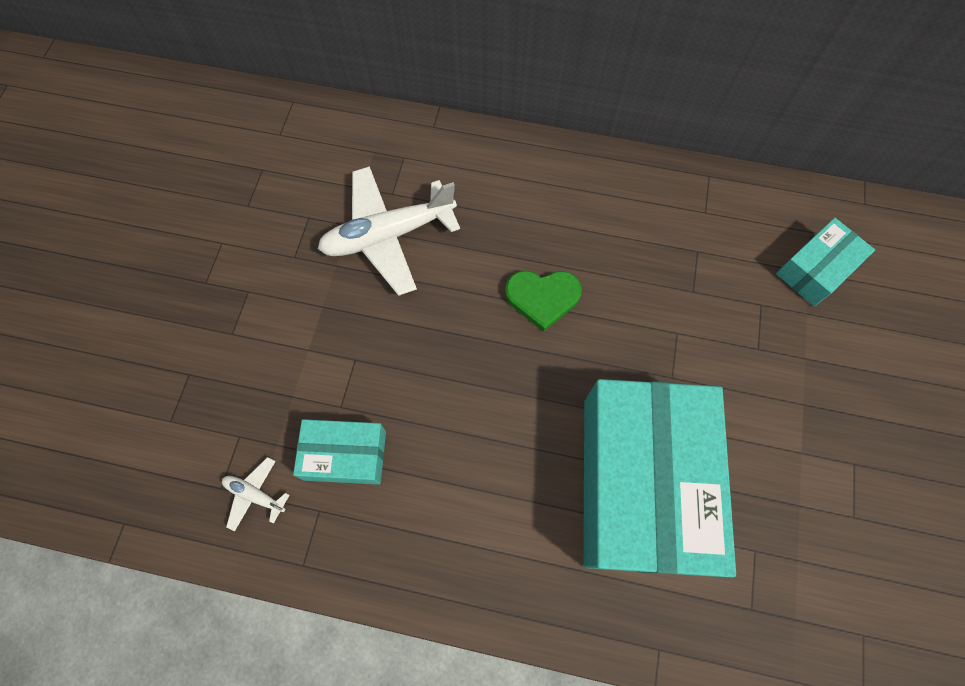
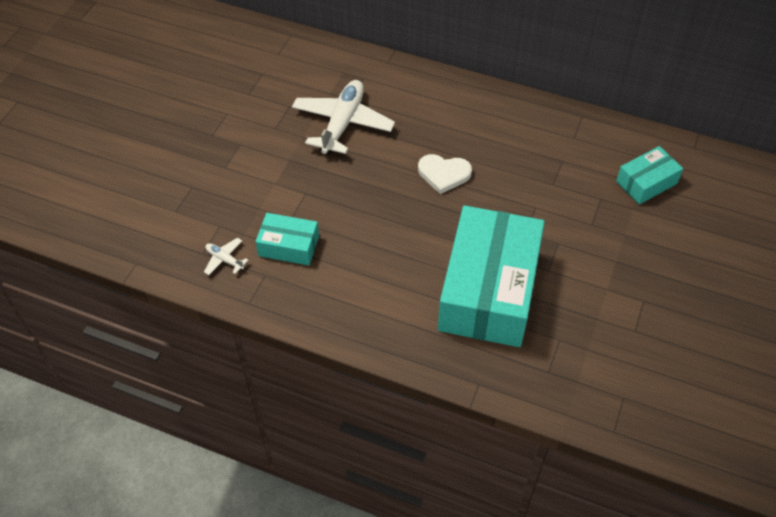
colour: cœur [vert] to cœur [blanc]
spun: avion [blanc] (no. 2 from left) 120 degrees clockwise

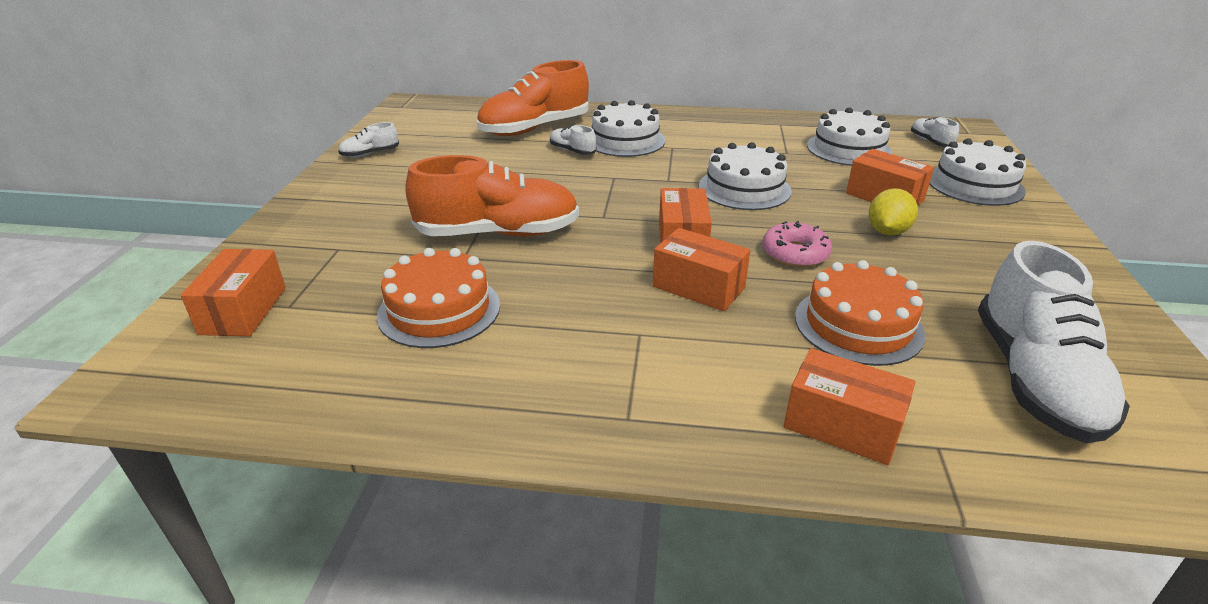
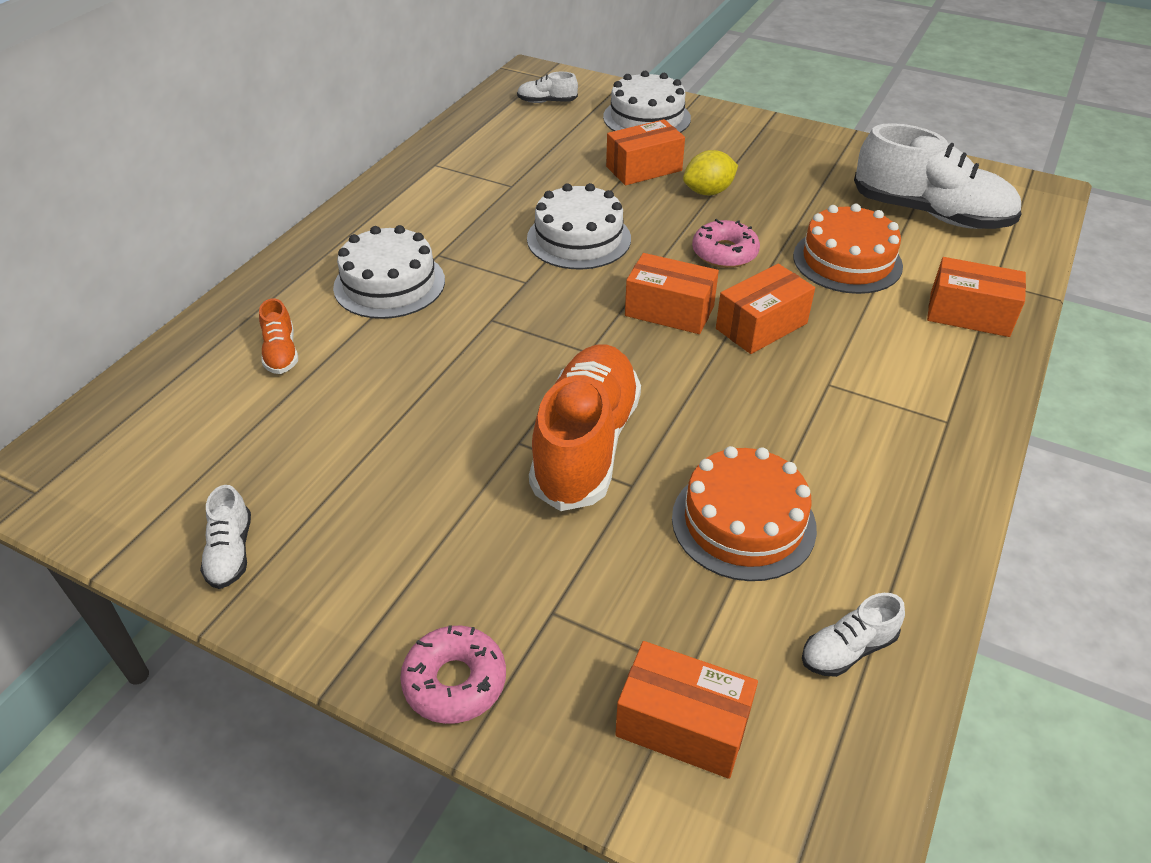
missing: gâteau [blanc] (no. 3 from left)
appeared: beignet [rose] (no. 1 from left)
relocated: chaussure [blanc] (no. 2 from left in the first image) to chaussure [blanc] (no. 3 from left)
spun: citron [jaune] 75 degrees counterclockwise; boîte [orange] (no. 4 from left in the first image) 60 degrees clockwise
size: chaussure [orange] (no. 2 from left in the first image) x0.44

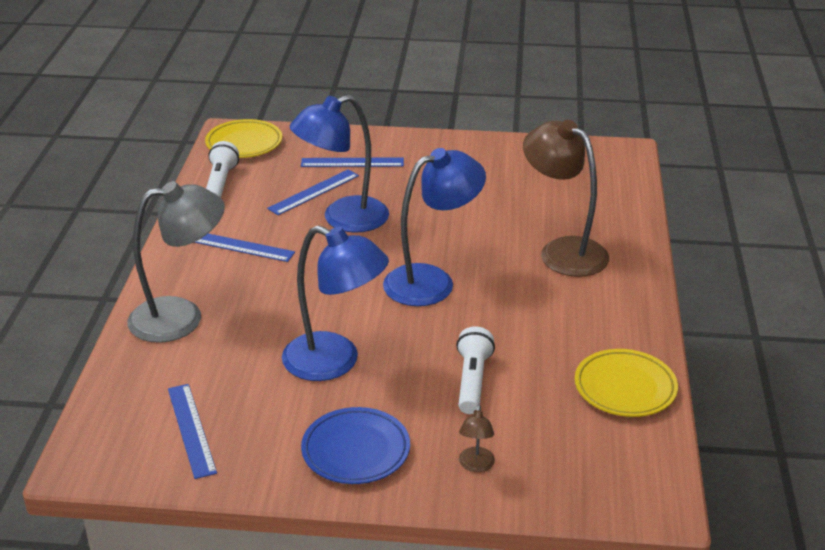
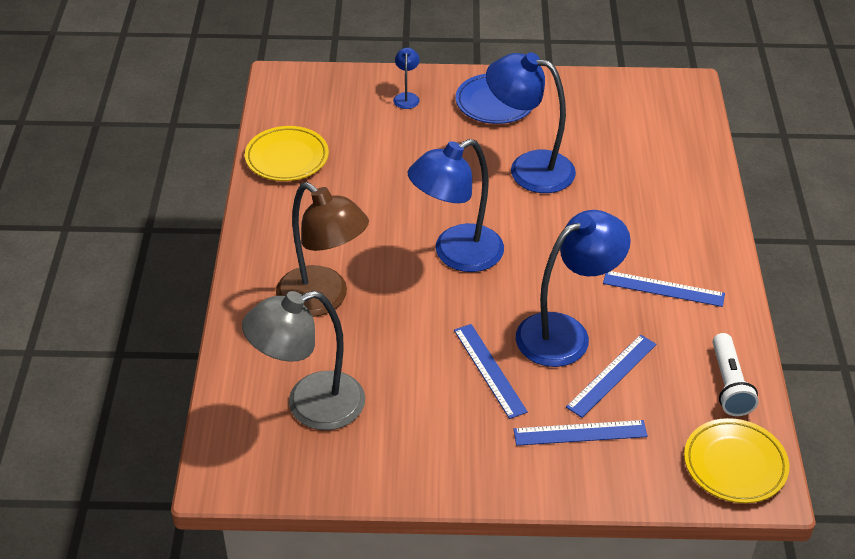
missing: lampe de poche [blanc] (no. 2 from left)
relocated: lampe [gris]; règle [bleu] (no. 1 from left)
colour: lampe [marron] (no. 1 from left) to lampe [bleu] (no. 1 from left)

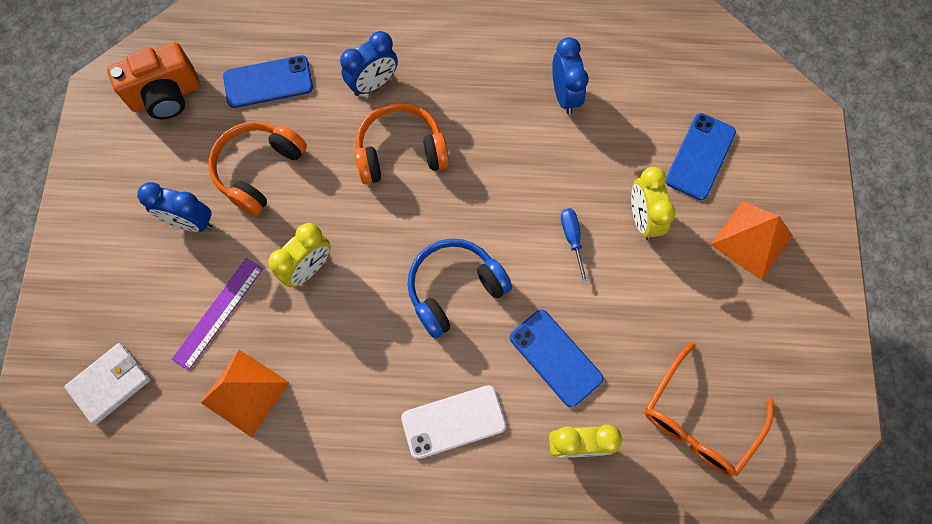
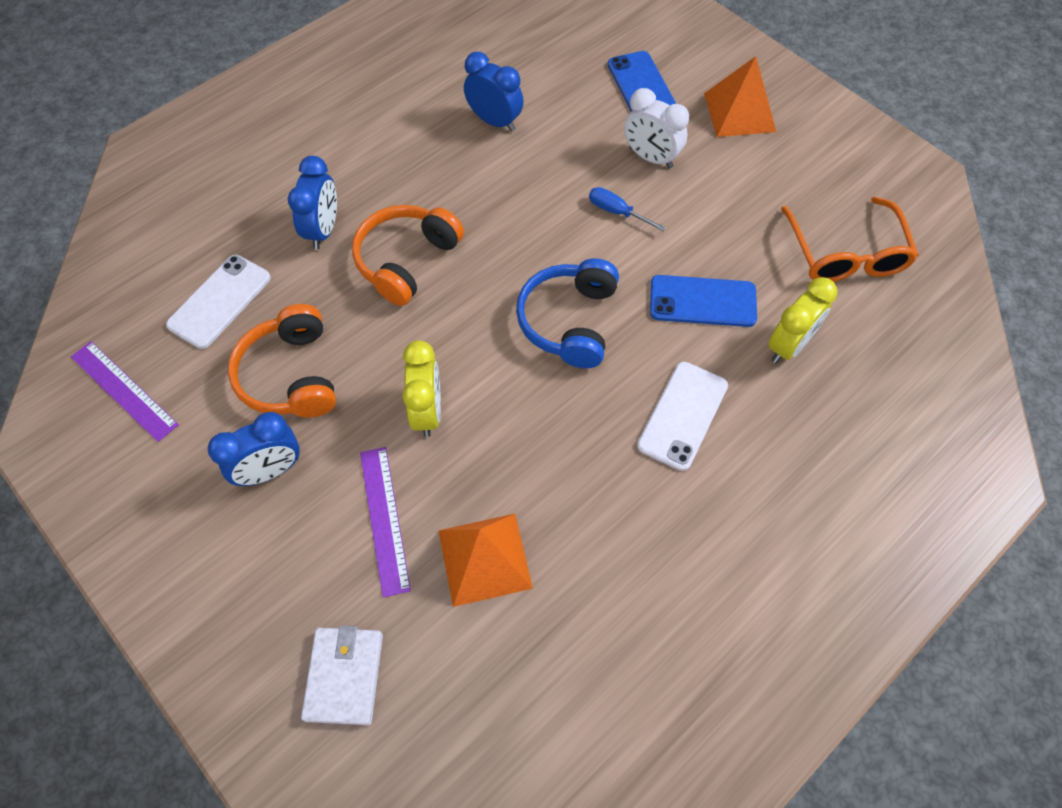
exchanged: appareil photo [orange] to règle [violet] (no. 1 from left)
colour: téléphone [bleu] (no. 1 from left) to téléphone [blanc] (no. 1 from left); réveil [jaune] (no. 3 from left) to réveil [blanc]

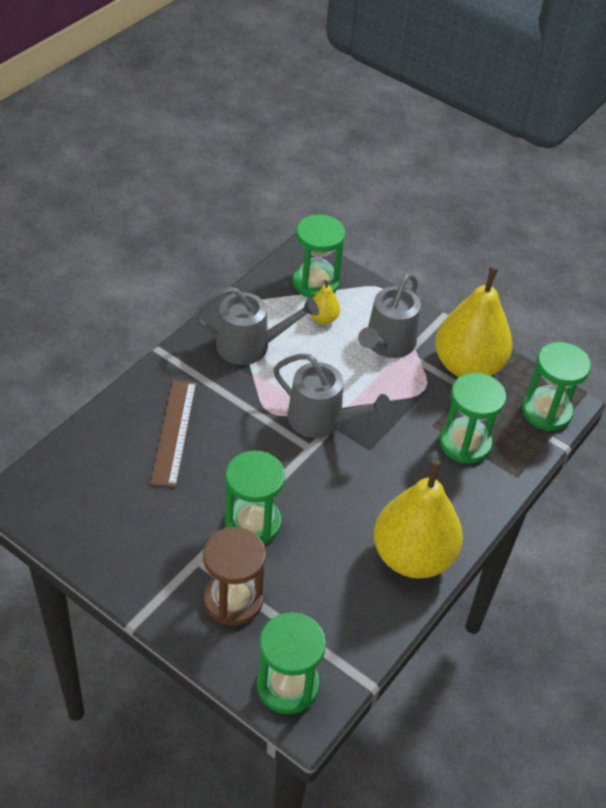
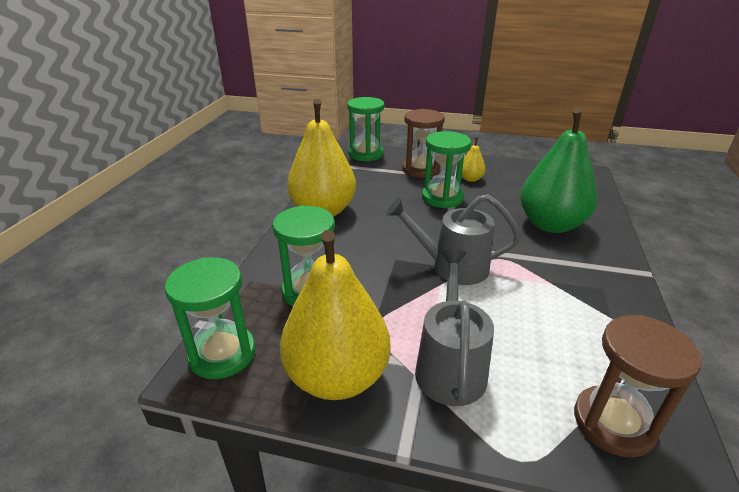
missing: arrosoir [gris] (no. 1 from left)
relocated: poire [jaune] (no. 1 from left in the first image) to poire [jaune] (no. 3 from left)
exchanged: règle [marron] to poire [vert]
colour: sablier [vert] (no. 3 from left) to sablier [marron] (no. 2 from left)

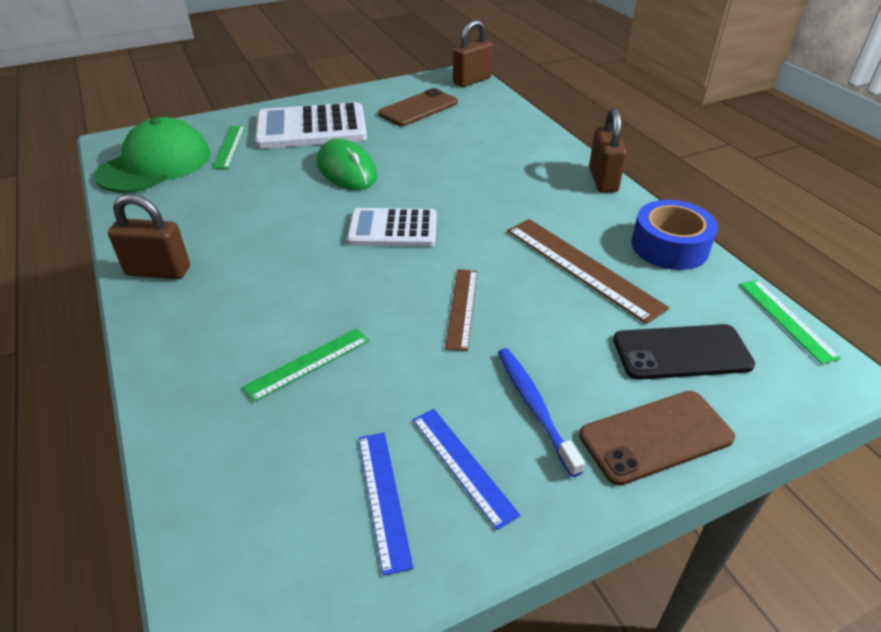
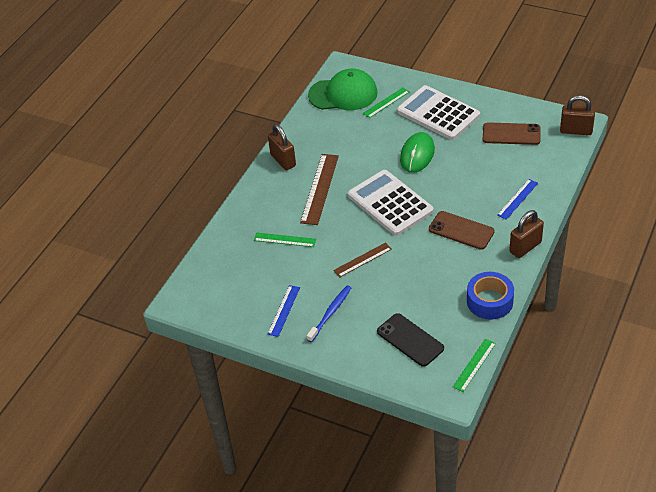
relocated: règle [marron] (no. 2 from left in the first image) to règle [marron] (no. 1 from left); téléphone [marron] (no. 2 from left in the first image) to téléphone [marron] (no. 1 from left); règle [bleu] (no. 1 from left in the first image) to règle [bleu] (no. 2 from left)
size: calculatrice [blanc] (no. 2 from left in the first image) x1.54

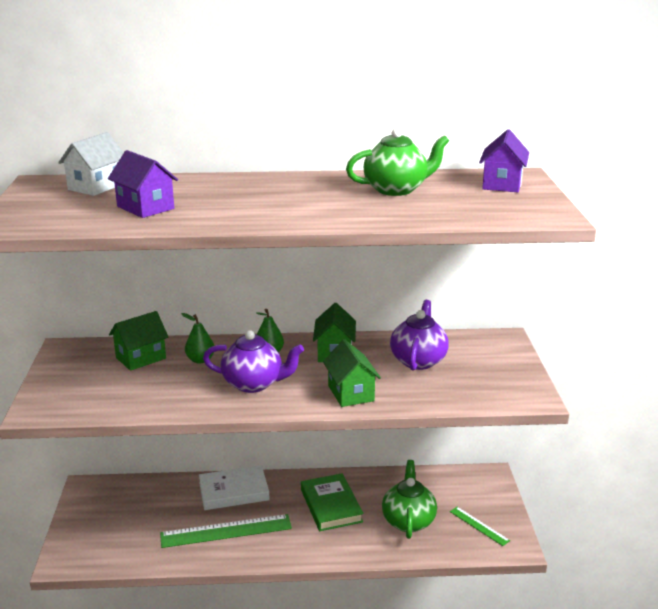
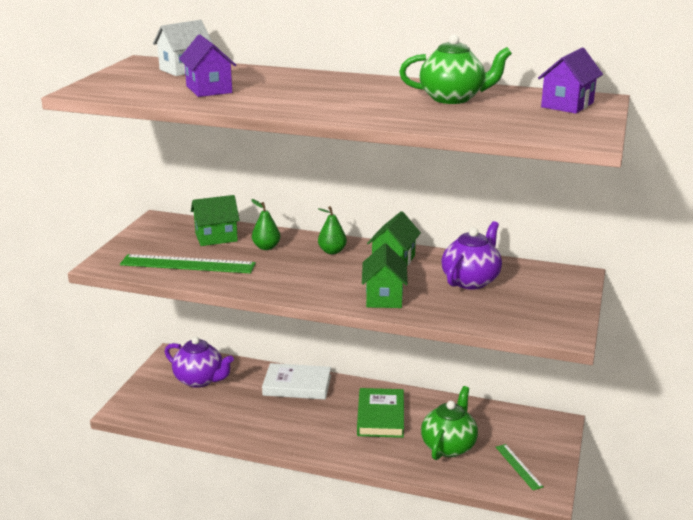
relocated: règle [vert] (no. 1 from left); théière [violet] (no. 1 from left)

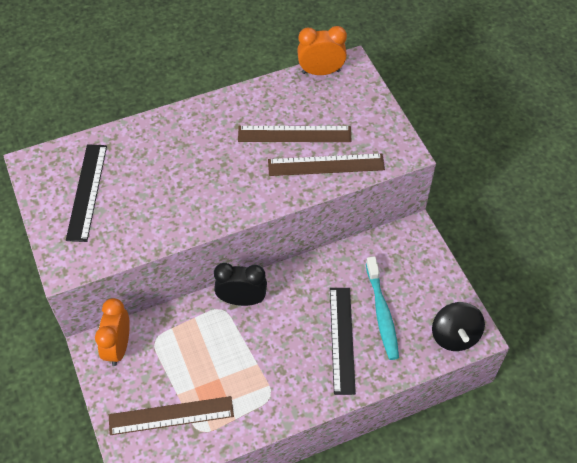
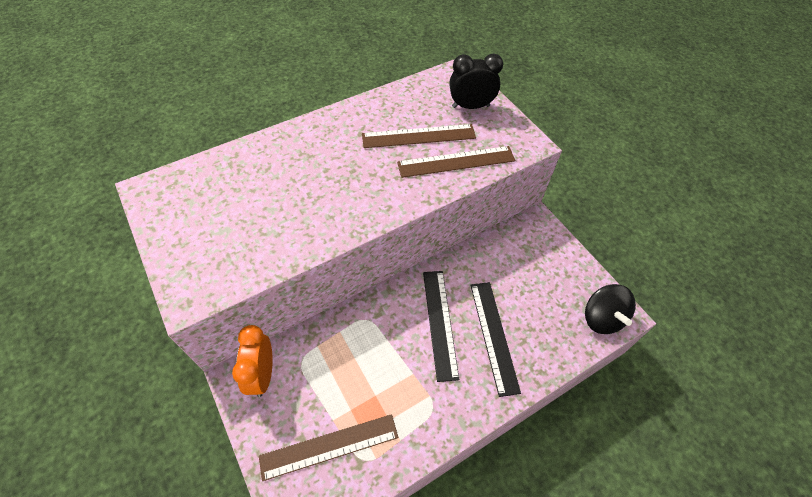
missing: réveil [orange] (no. 2 from left); brosse à dents [turquoise]
relocated: règle [noir] (no. 1 from left); réveil [noir]

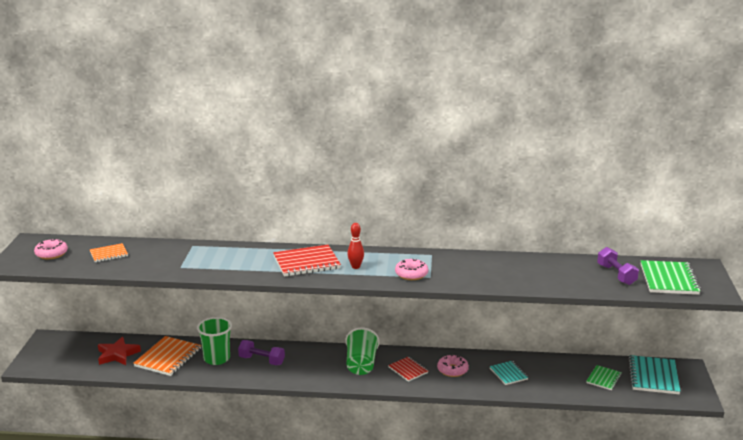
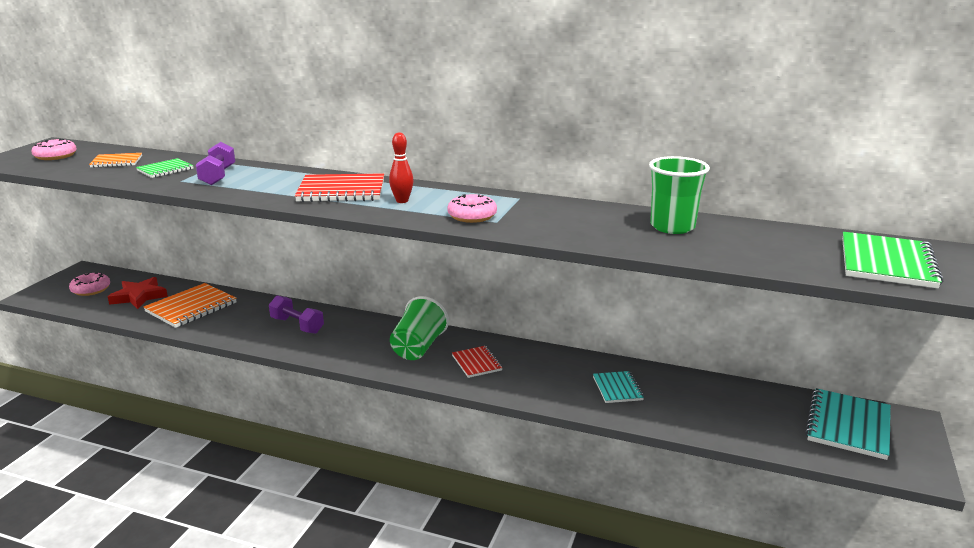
relocated: beignet [rose] (no. 3 from left in the first image) to beignet [rose] (no. 2 from left); carnet [vert] (no. 1 from left); haltère [violet] (no. 2 from left in the first image) to haltère [violet] (no. 1 from left); gobelet [vert] (no. 1 from left in the first image) to gobelet [vert] (no. 2 from left)

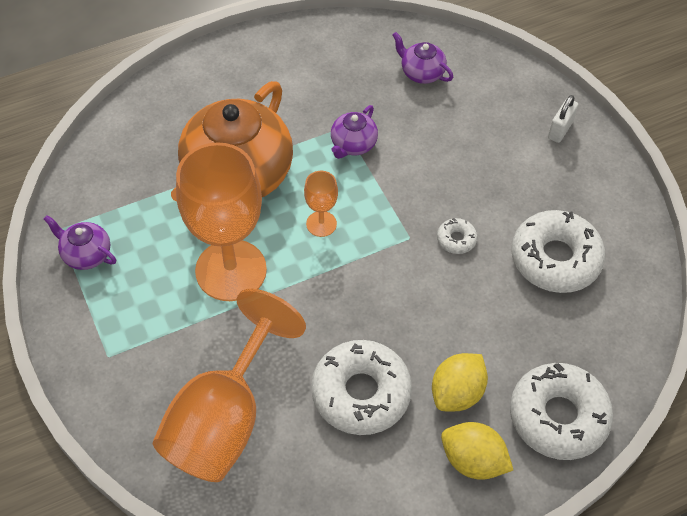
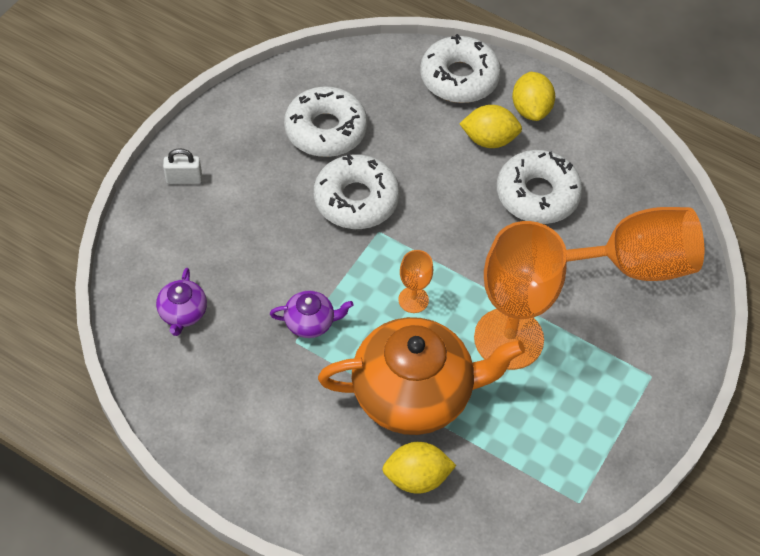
missing: théière [violet] (no. 1 from left)
appeared: citron [jaune] (no. 1 from left)
size: beignet [blanc] (no. 2 from left) x2.26

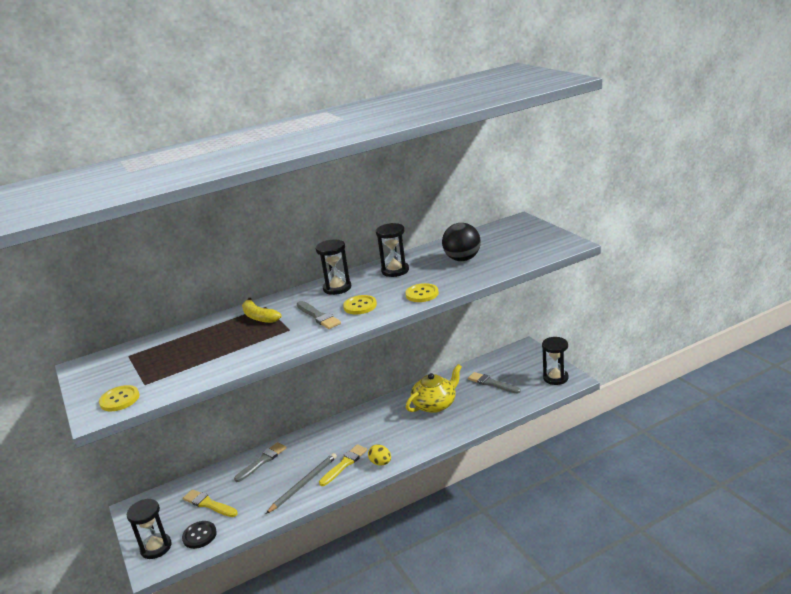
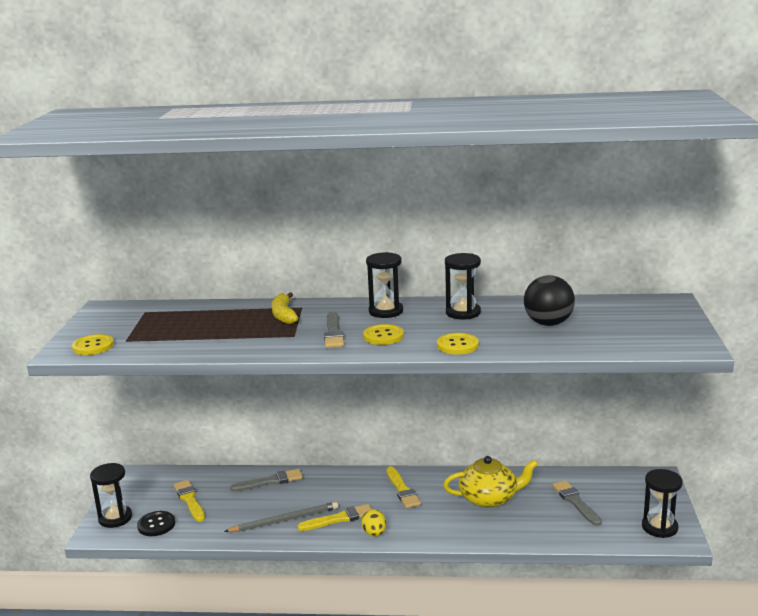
appeared: pinceau [jaune] (no. 3 from left)

